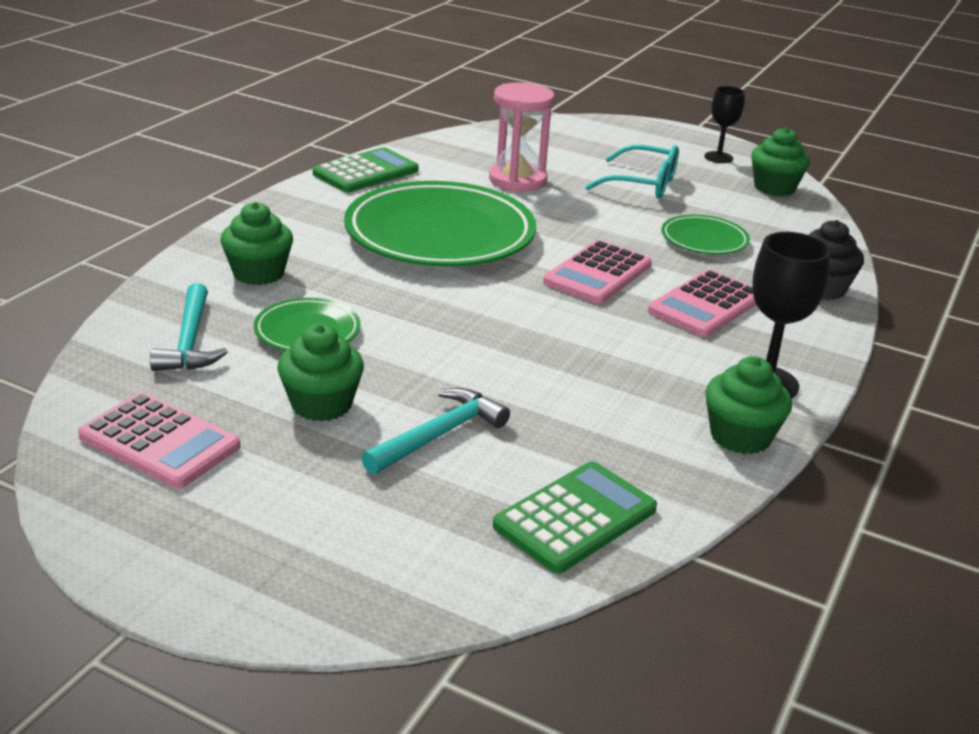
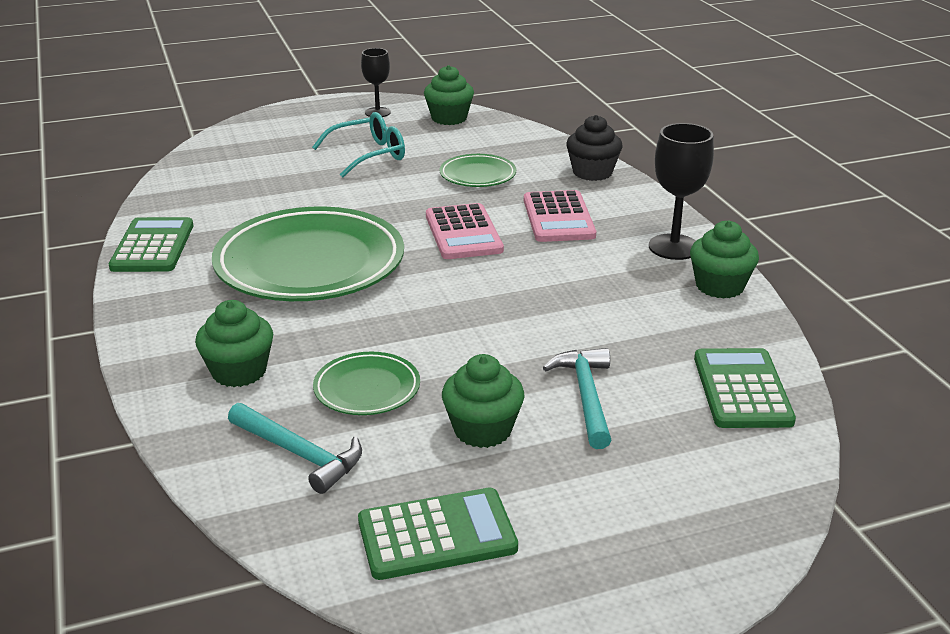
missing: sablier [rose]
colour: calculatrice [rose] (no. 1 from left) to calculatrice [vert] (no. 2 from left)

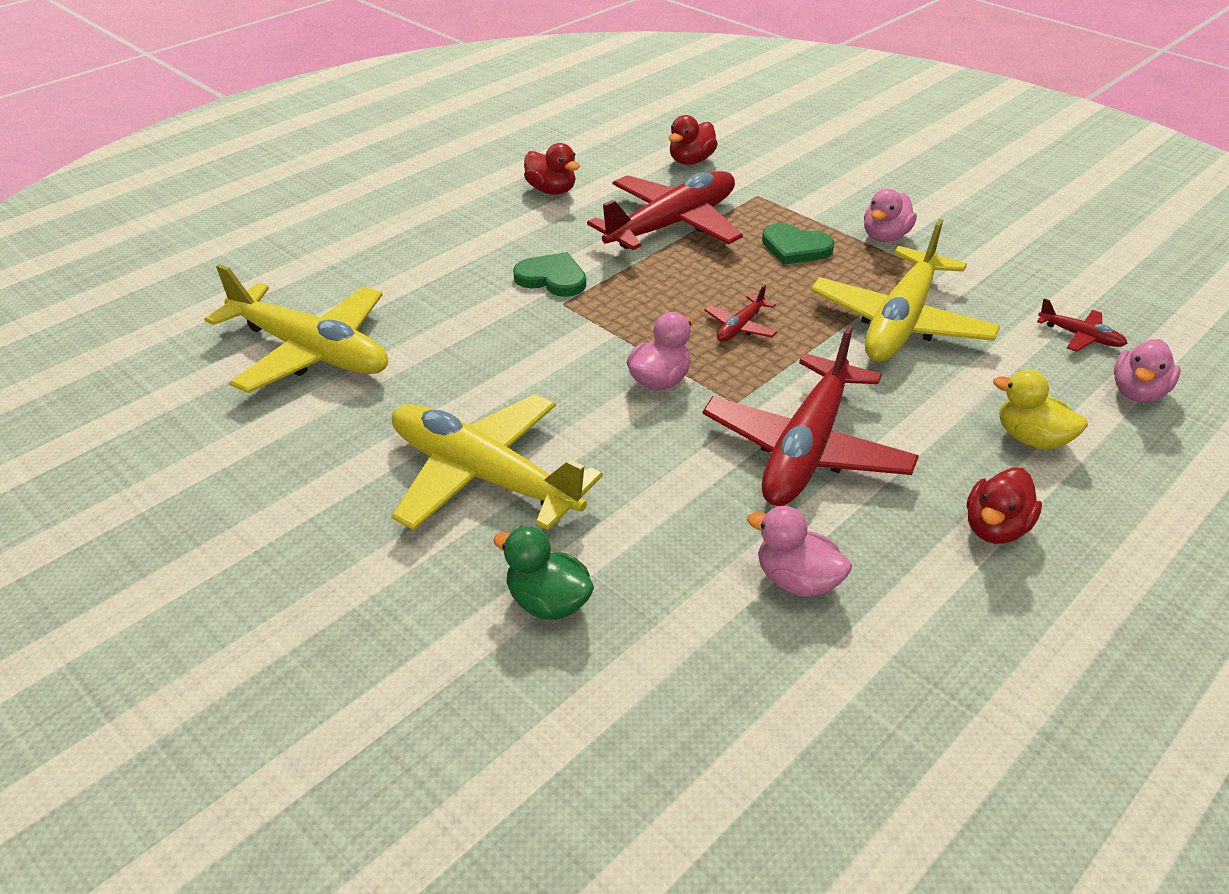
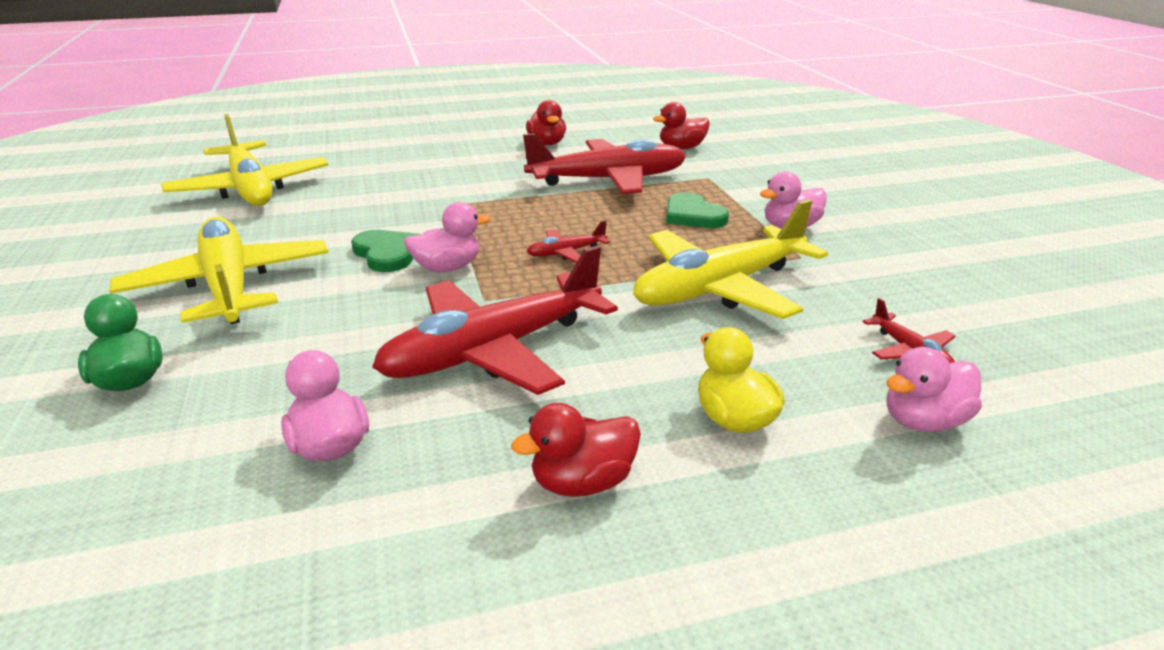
relocated: cœur [vert] (no. 1 from left)

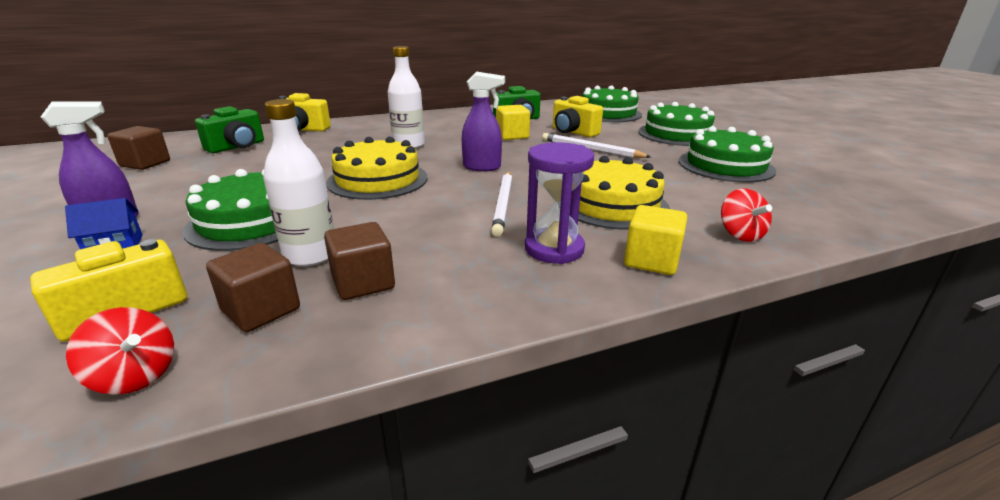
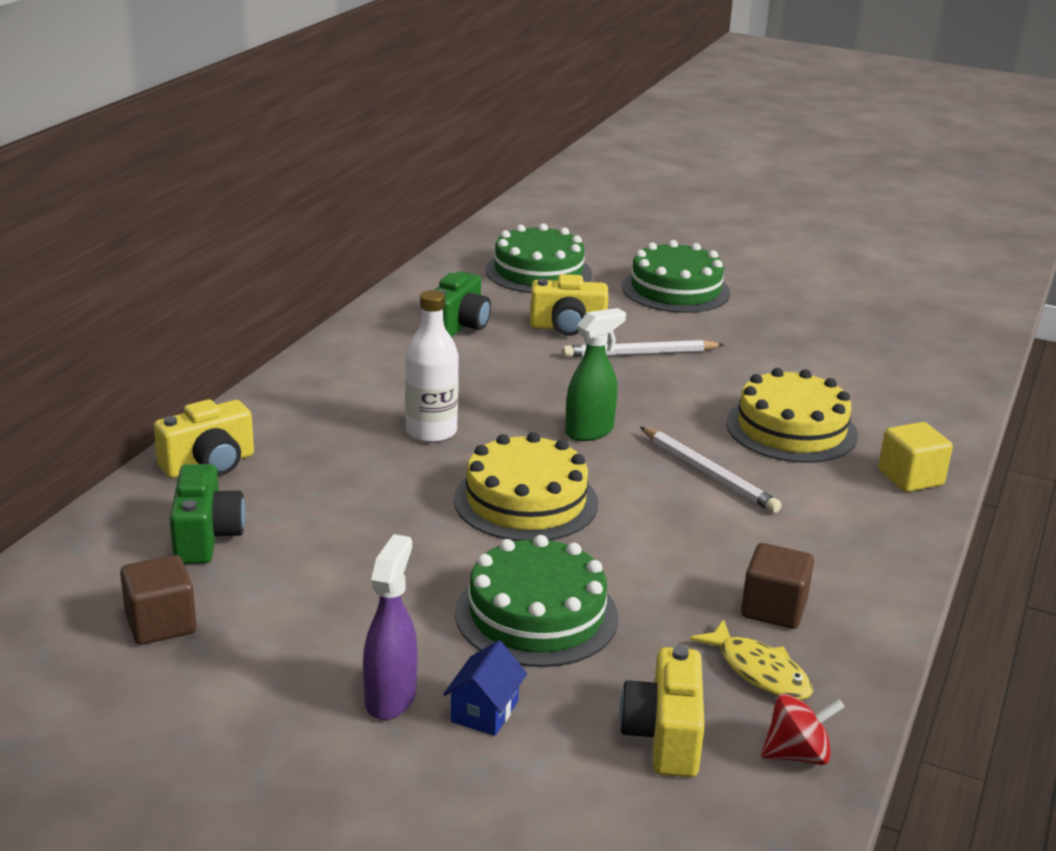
missing: bouteille [blanc] (no. 1 from left); cube [jaune] (no. 1 from left); sablier [violet]; gâteau [vert] (no. 4 from left); toupie [rouge] (no. 2 from left)
exchanged: cube [marron] (no. 2 from left) to poisson [jaune]
colour: vaporisateur [violet] (no. 2 from left) to vaporisateur [vert]

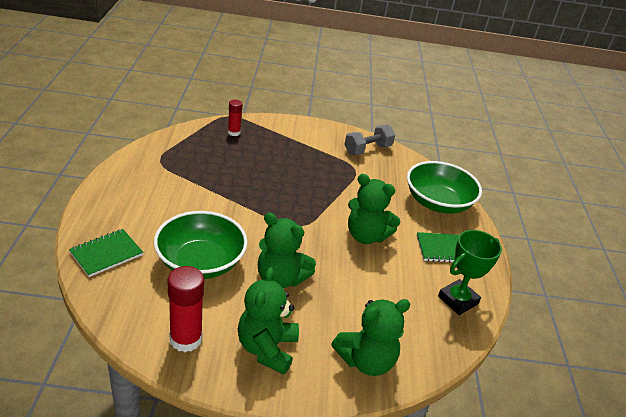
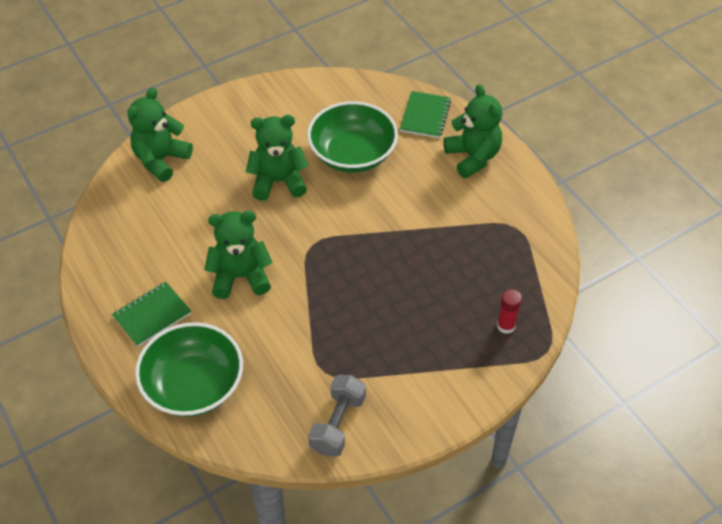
missing: bâton de colle [rouge] (no. 1 from left); trophée [vert]
relocated: ours en peluche [vert] (no. 1 from left in the first image) to ours en peluche [vert] (no. 4 from left)

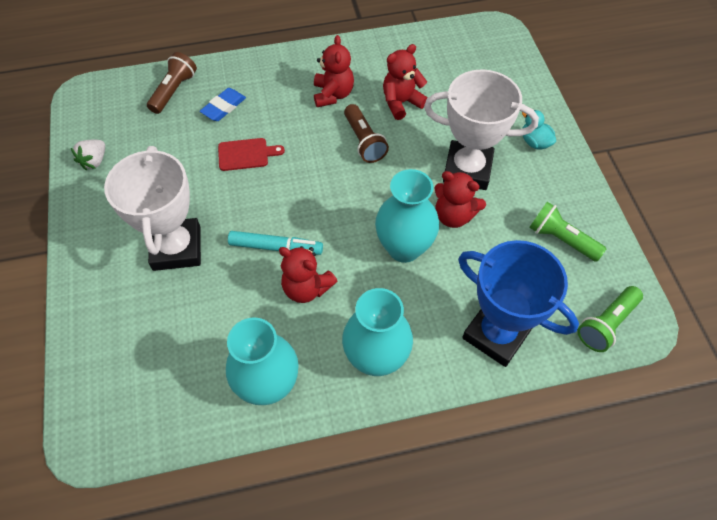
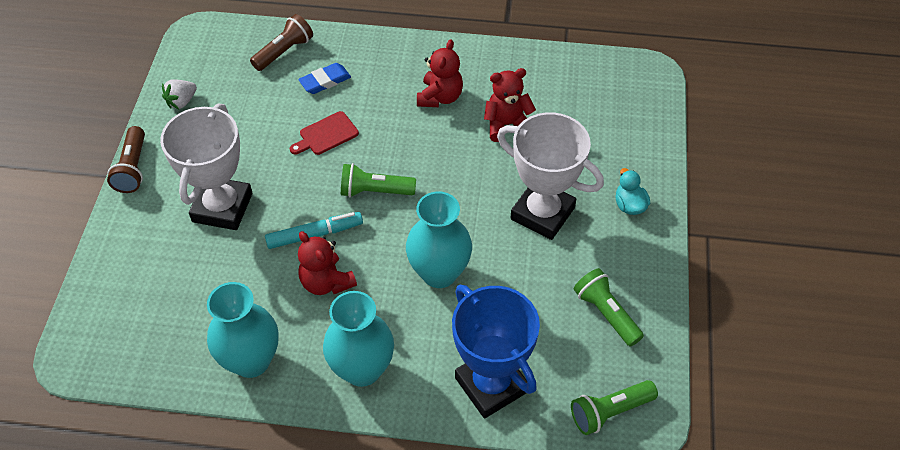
missing: ours en peluche [rouge] (no. 4 from left)
appeared: lampe de poche [vert] (no. 1 from left)
relocated: lampe de poche [marron] (no. 2 from left in the first image) to lampe de poche [marron] (no. 1 from left)
spun: feutre [turquoise] 45 degrees counterclockwise; planche à découper [rouge] 135 degrees clockwise

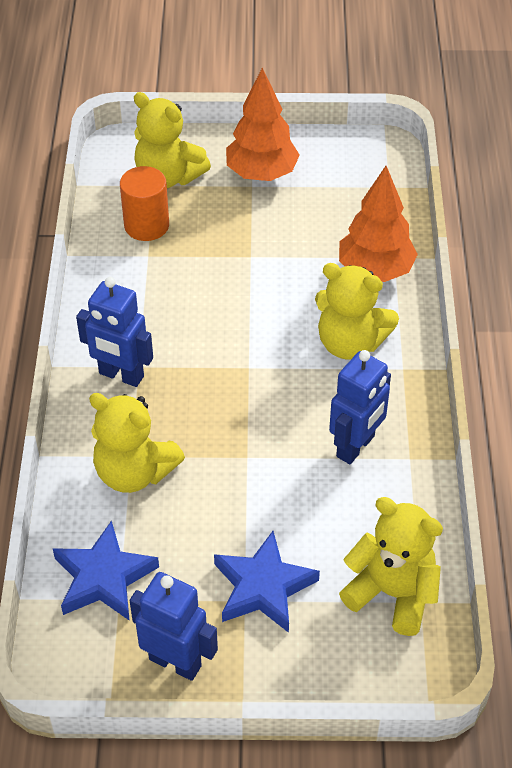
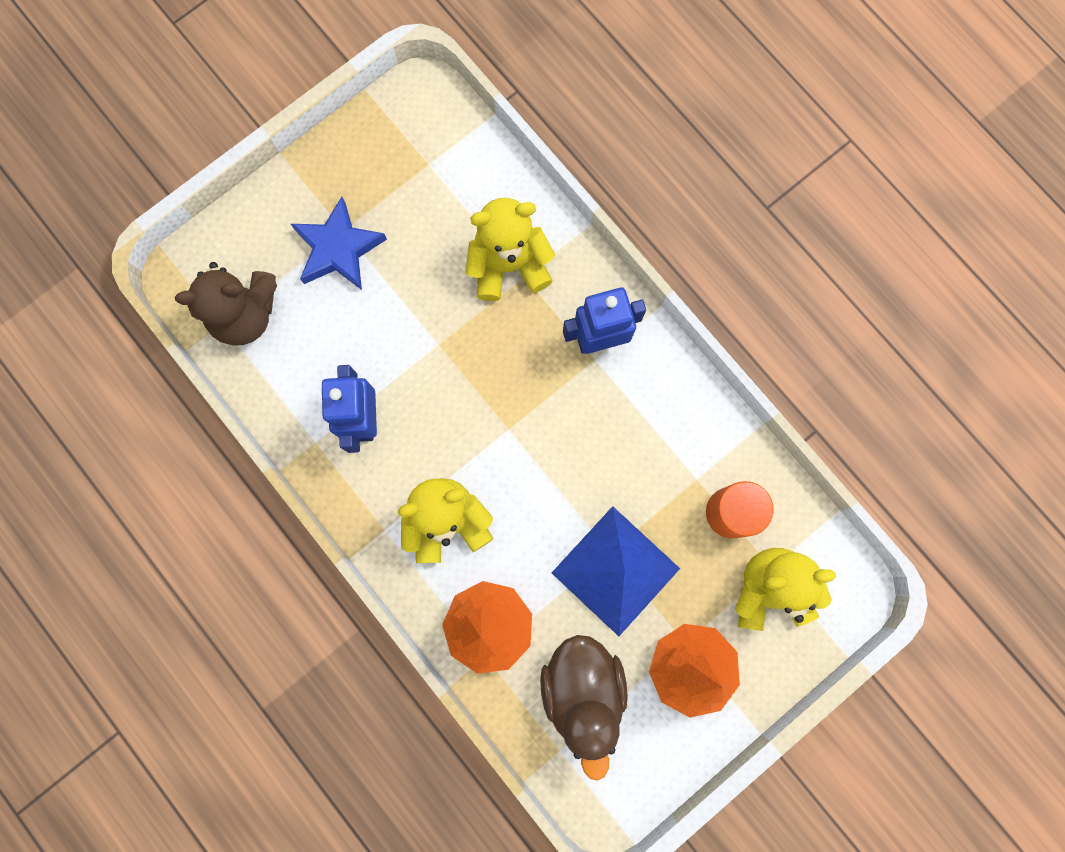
missing: étoile [bleu] (no. 1 from left); robot [bleu] (no. 2 from left)
appeared: canard [marron]; pyramide [bleu]
colour: ours en peluche [jaune] (no. 4 from left) to ours en peluche [marron]

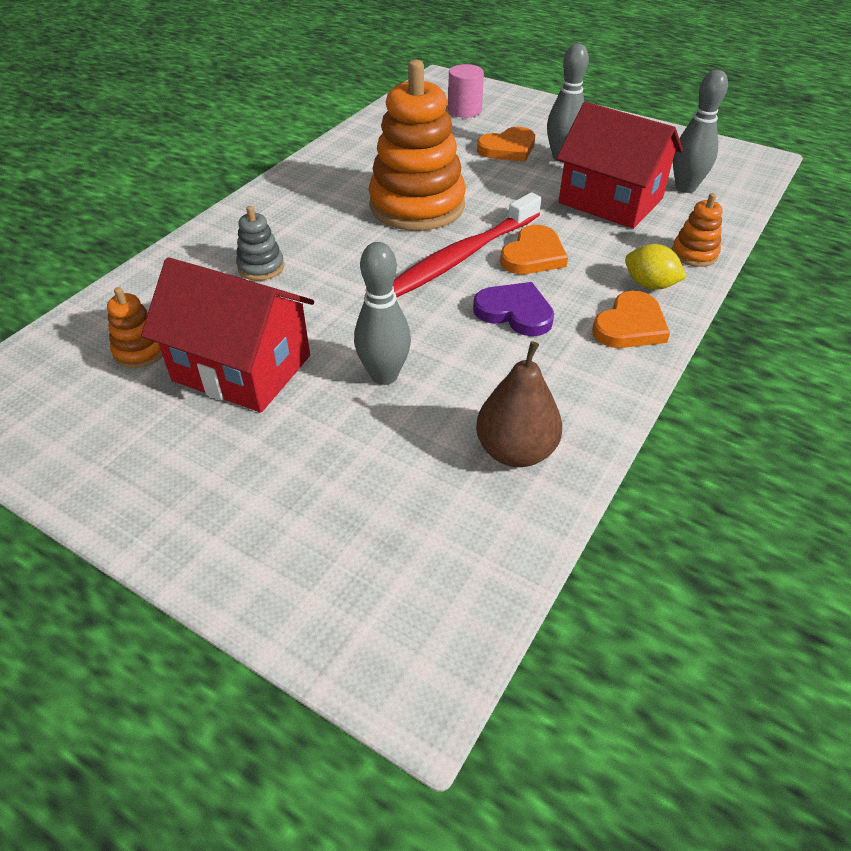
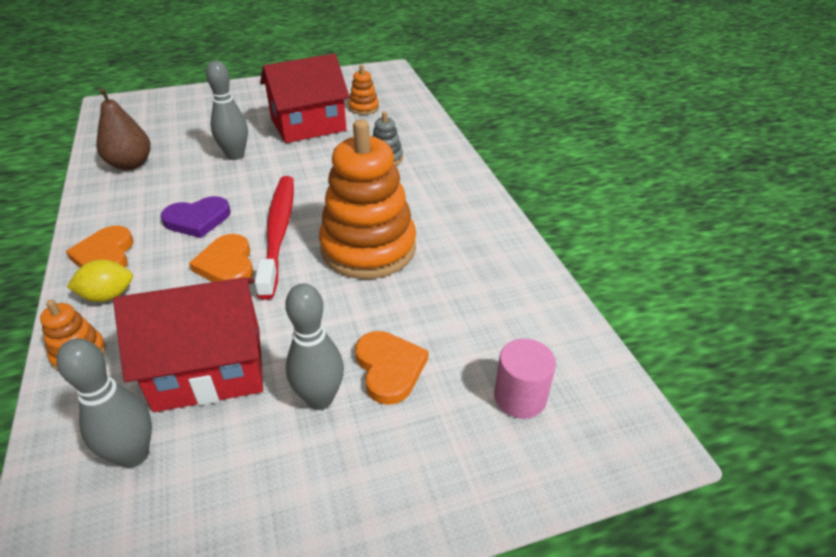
spun: cœur [orange] (no. 1 from left in the first image) 150 degrees clockwise

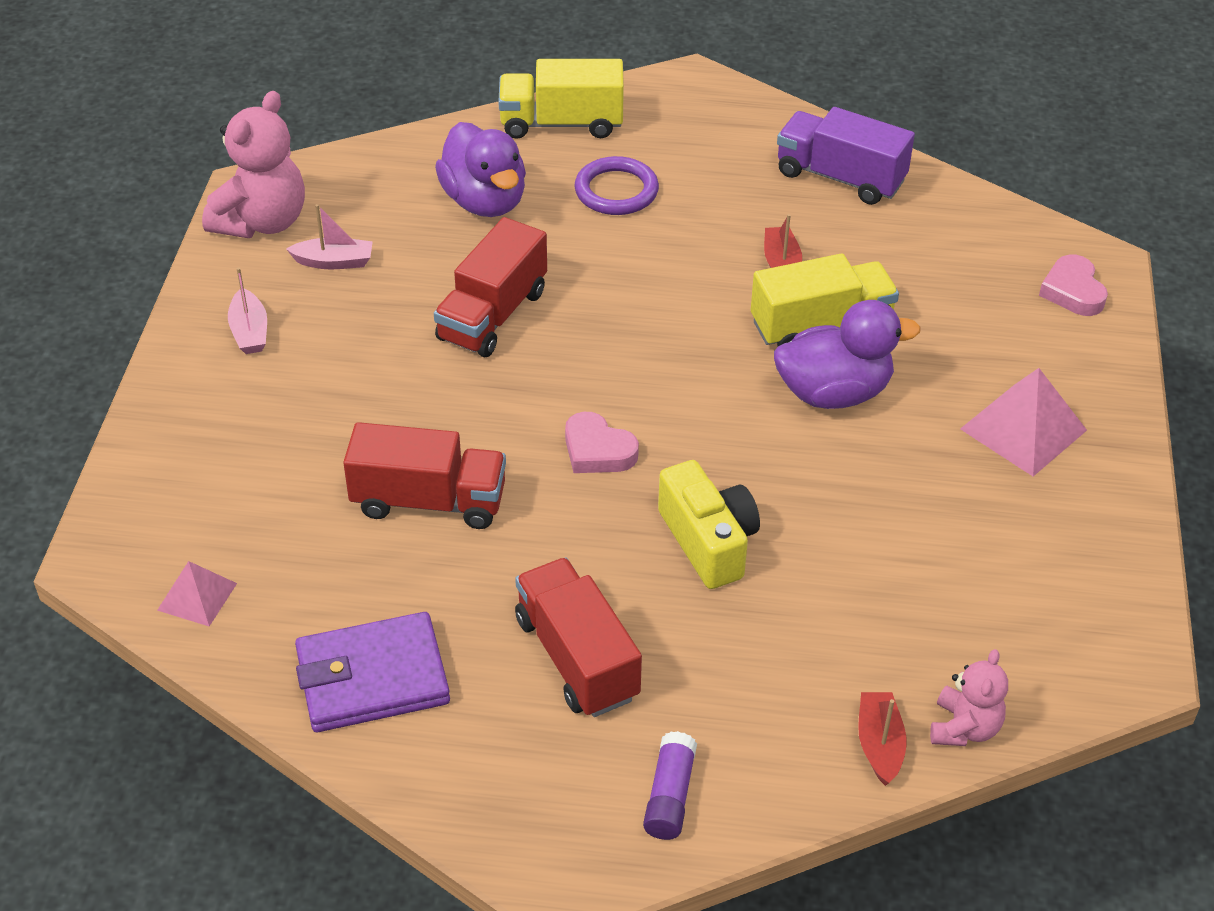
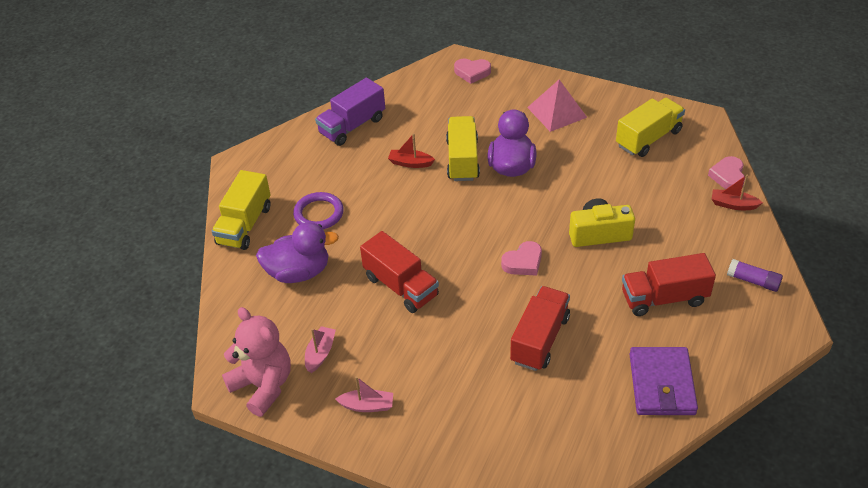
missing: pyramide [rose] (no. 1 from left)
appeared: camion [jaune] (no. 3 from left)
exchanged: ours en peluche [rose] (no. 2 from left) to cœur [rose] (no. 3 from left)

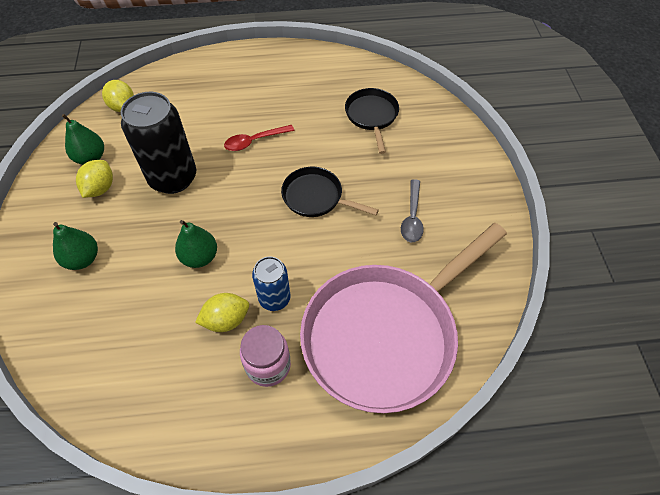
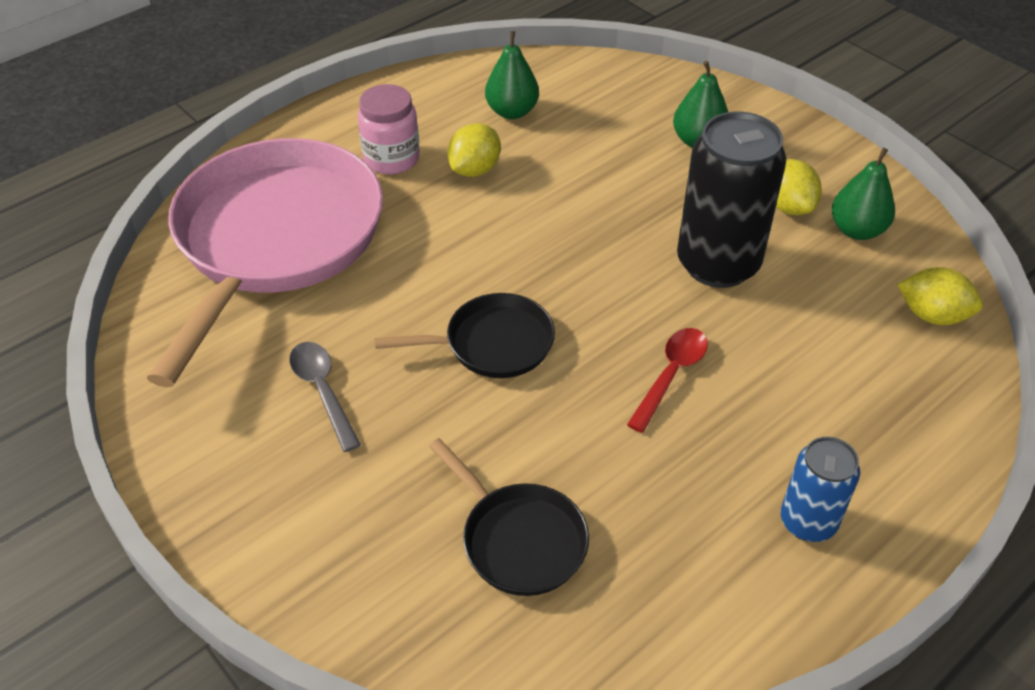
relocated: poire [vert] (no. 3 from left in the first image) to poire [vert] (no. 1 from left); canette [bleu]

